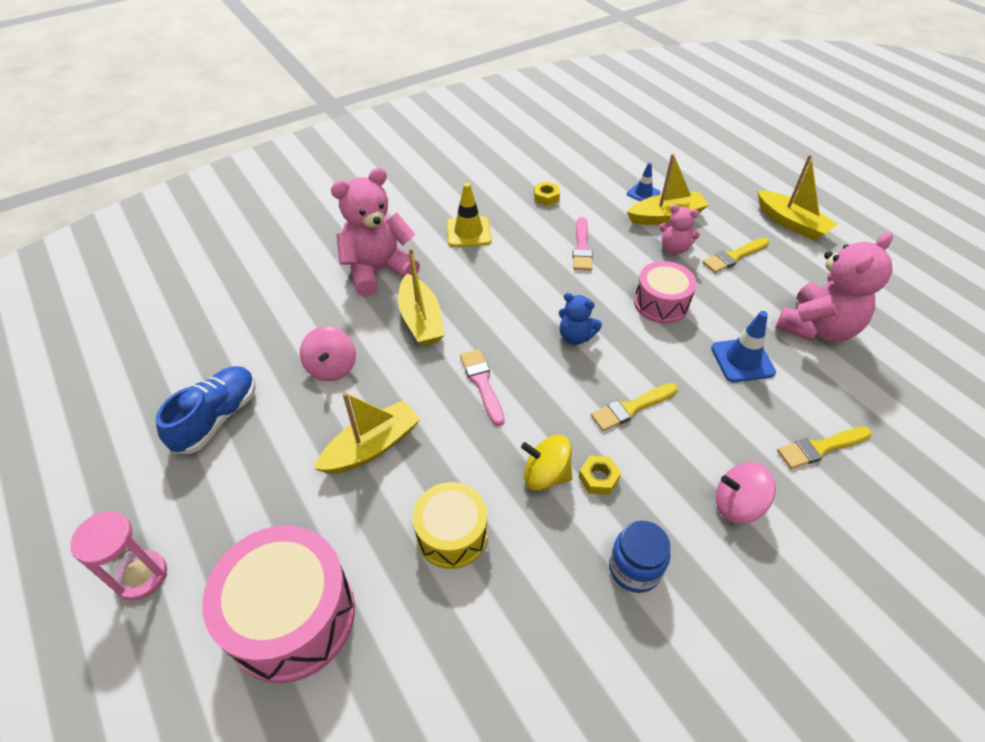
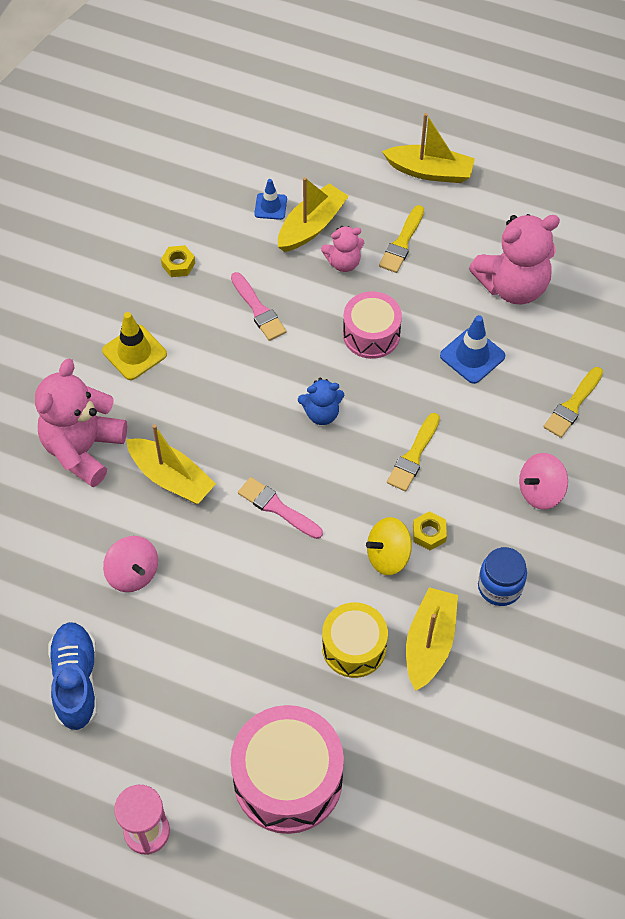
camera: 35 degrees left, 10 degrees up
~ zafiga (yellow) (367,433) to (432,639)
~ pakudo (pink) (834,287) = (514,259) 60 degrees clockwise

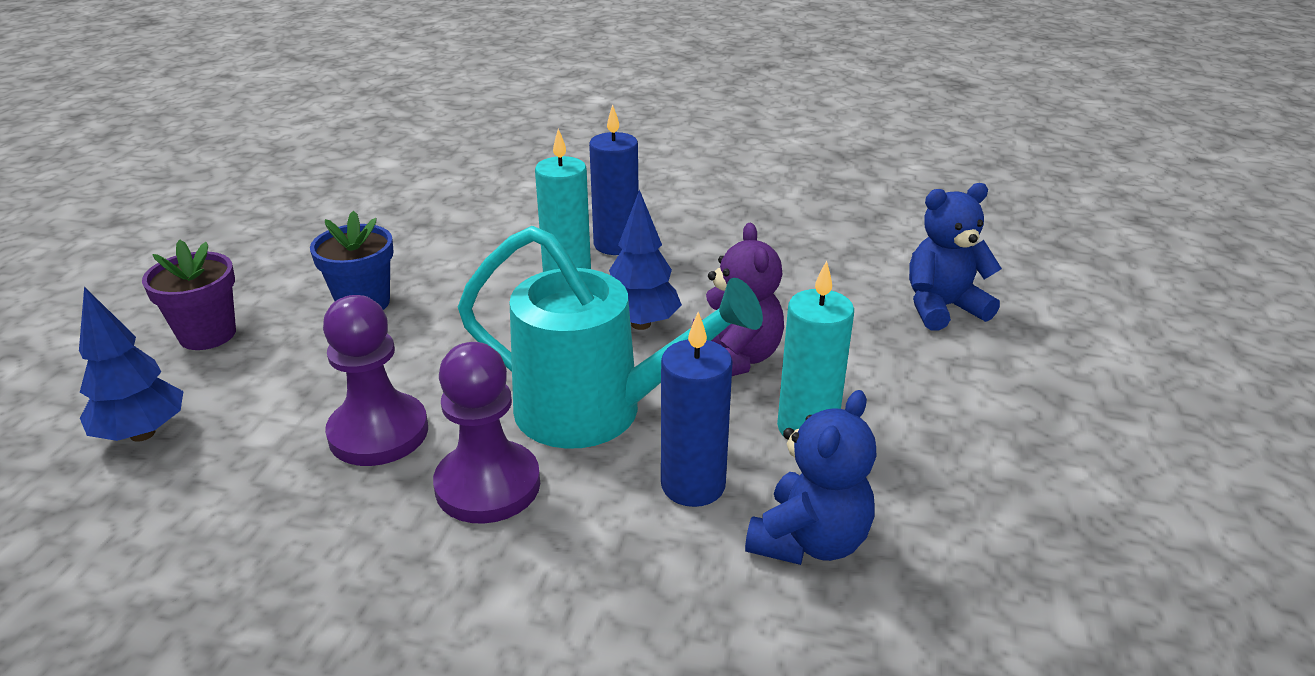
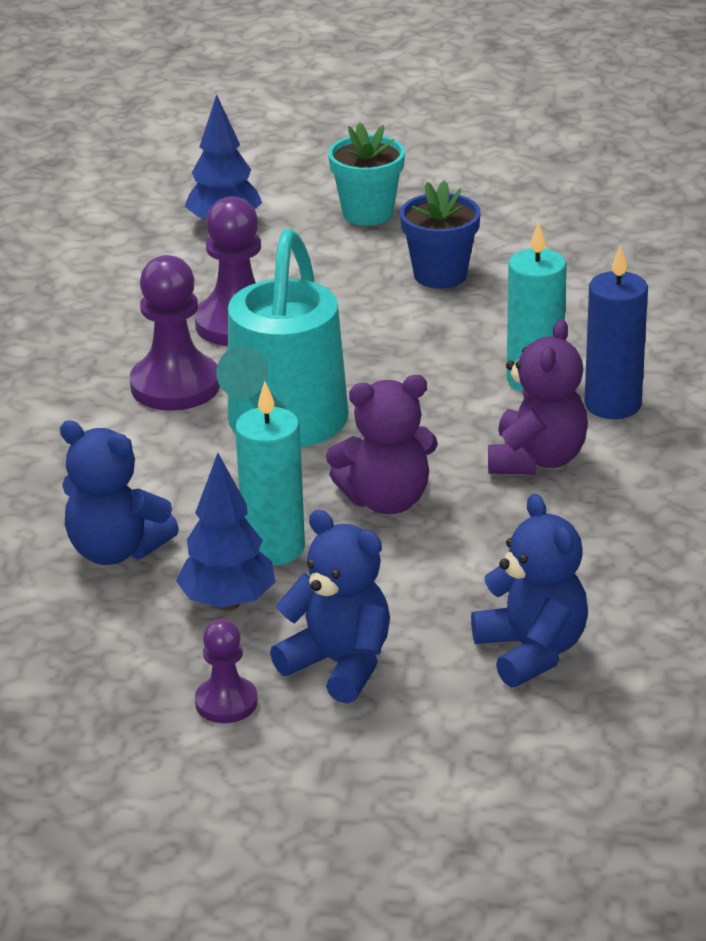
camera: 85 degrees right, 0 degrees up
~ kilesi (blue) (645,259) to (225,532)
+ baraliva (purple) (226,671)
+ pakudo (blue) (330,607)
~ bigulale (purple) (189,295) to bigulale (turquoise) (366,174)
+ pakudo (purple) (538,397)
- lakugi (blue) (697,409)

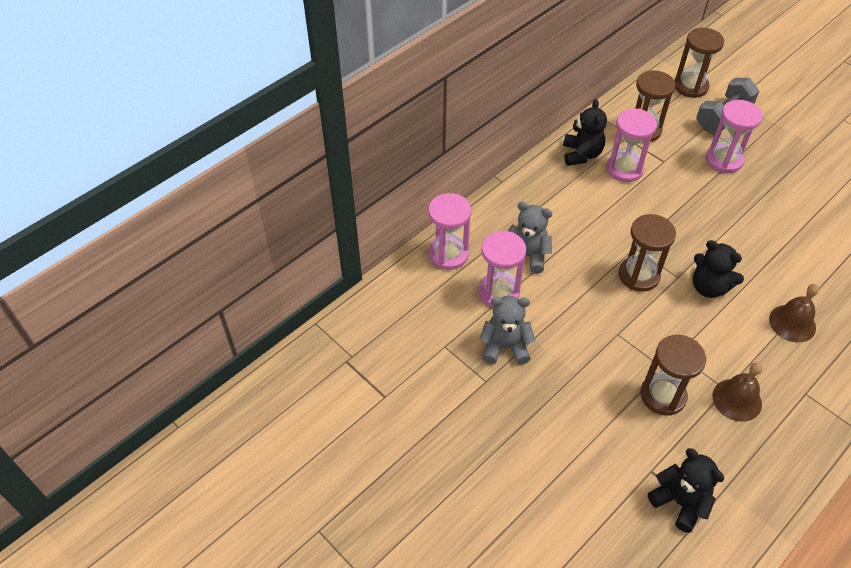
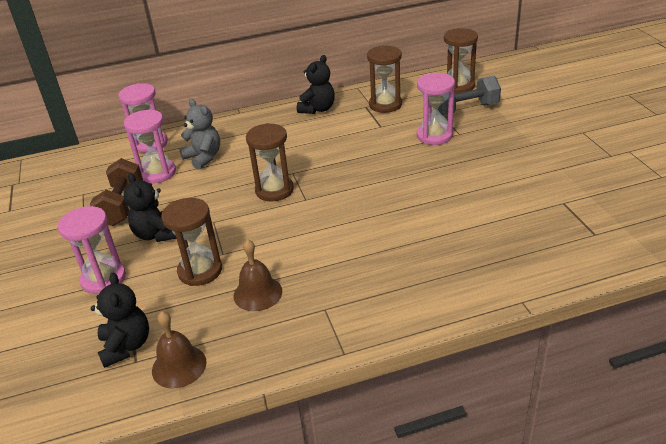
camera: 30 degrees right, 15 degrees down
~ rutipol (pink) (631,145) to (92,250)
~ pakudo (grey) (508,330) to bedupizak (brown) (116,192)
~ pakudo (black) (718,269) to (150,207)
~ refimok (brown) (794,313) to (179,350)

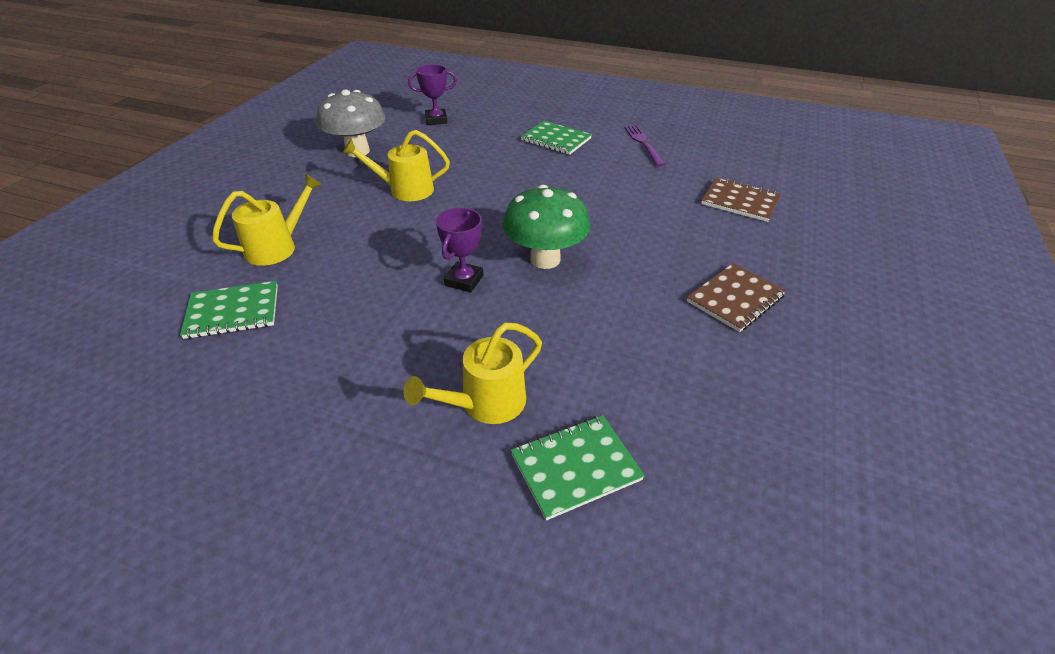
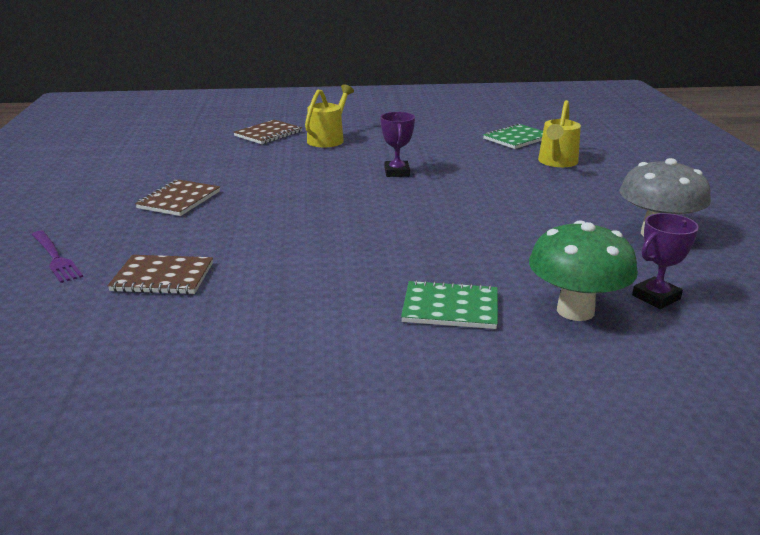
camera: 155 degrees right, 15 degrees down
~ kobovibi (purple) (644,146) to (57,257)
~ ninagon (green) (578,468) to ninagon (brown) (267,132)
~ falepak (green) (546,227) to (583,270)
- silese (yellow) (396,165)

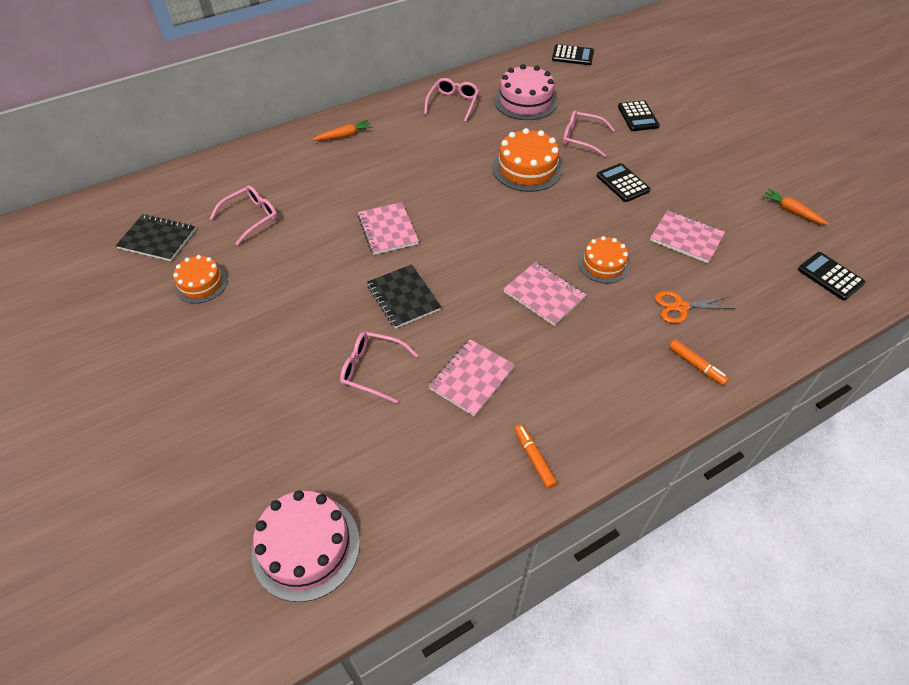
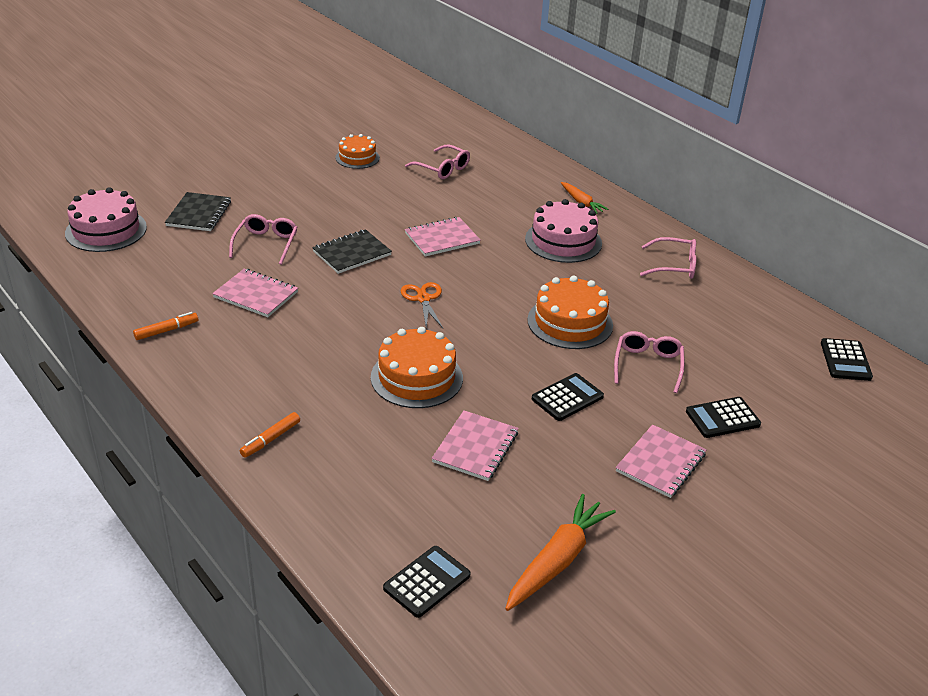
camera: 80 degrees right, 15 degrees down
~ ninagon (black) (156,237) to (198,211)
~ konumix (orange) (603,259) = (417,367) x1.57
~ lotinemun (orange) (695,307) to (422,305)
~ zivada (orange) (795,207) = (560,552) x1.72
~ konumix (pink) (525,92) to (563,231)
~ ninagon (pink) (545,294) to (661,461)

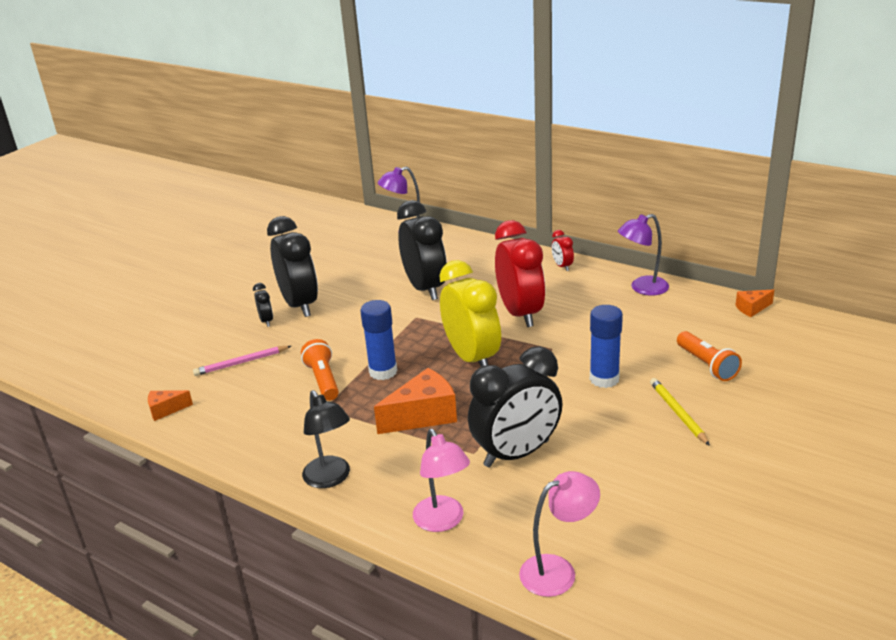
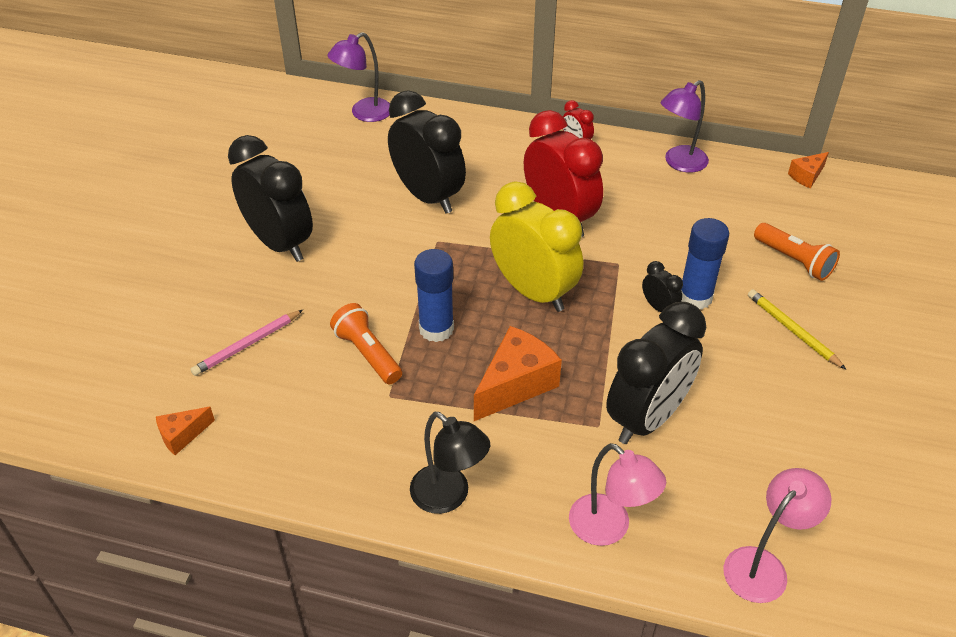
camera: 20 degrees left, 15 degrees up
~ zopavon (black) (263,305) to (662,286)

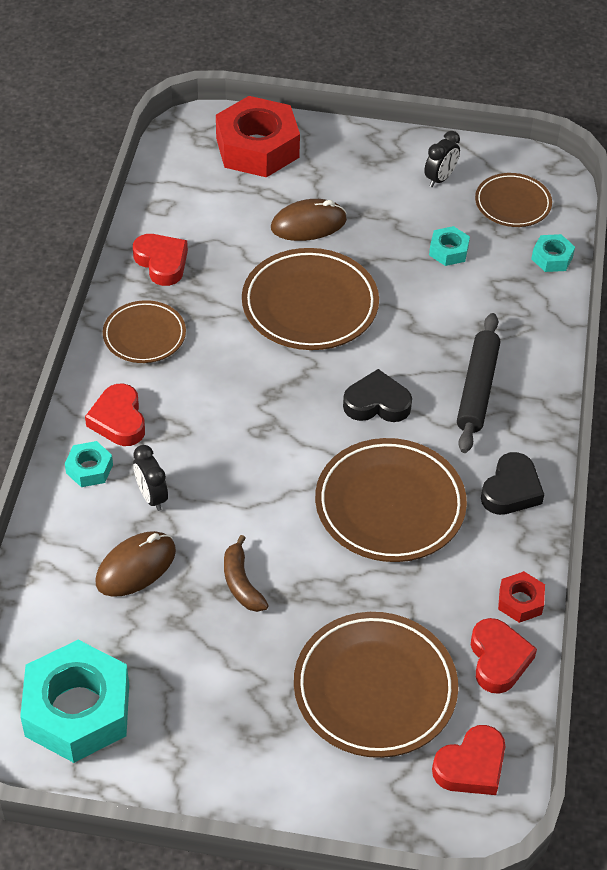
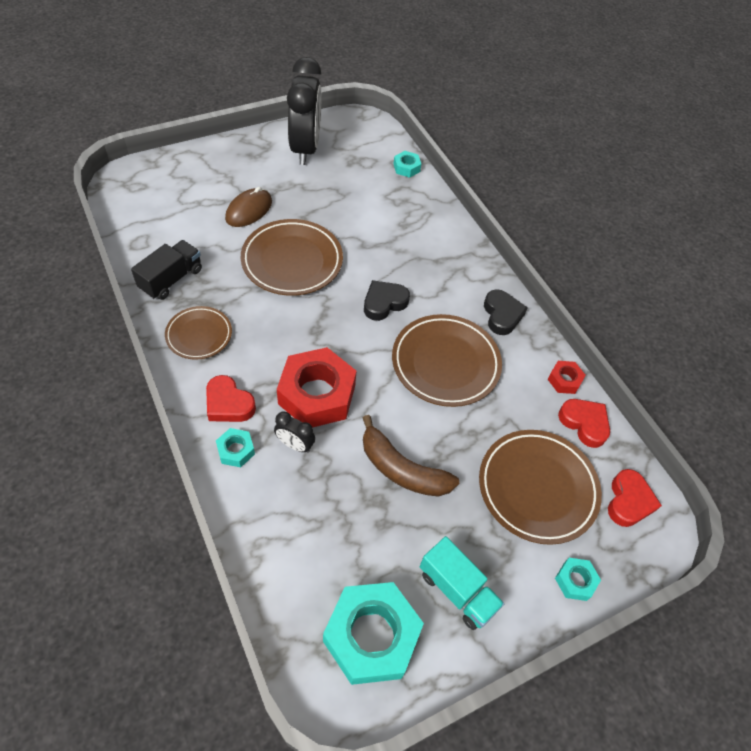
camera: 40 degrees left, 5 degrees up
~ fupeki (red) (160,260) to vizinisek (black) (166,270)
~ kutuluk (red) (258,137) to (317,387)
~ zopavon (black) (442,159) = (304,111) x2.32
~ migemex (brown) (246,573) = (411,456) x1.66
+ vizinisek (turquoise) (462,583)
~ kutuluk (turquoise) (449,246) to (578,579)
- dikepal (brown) (136,564)
- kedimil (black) (478,383)
- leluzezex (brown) (513,200)

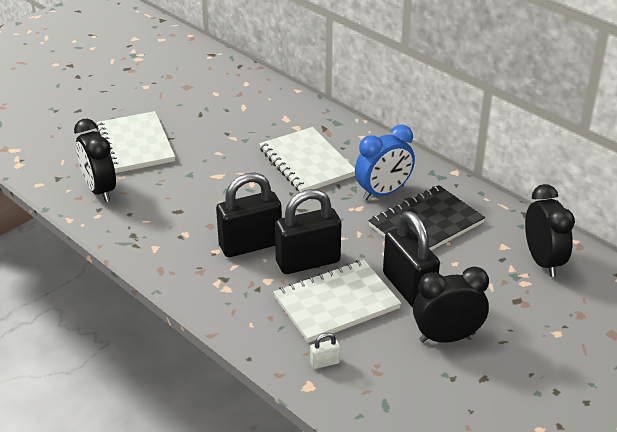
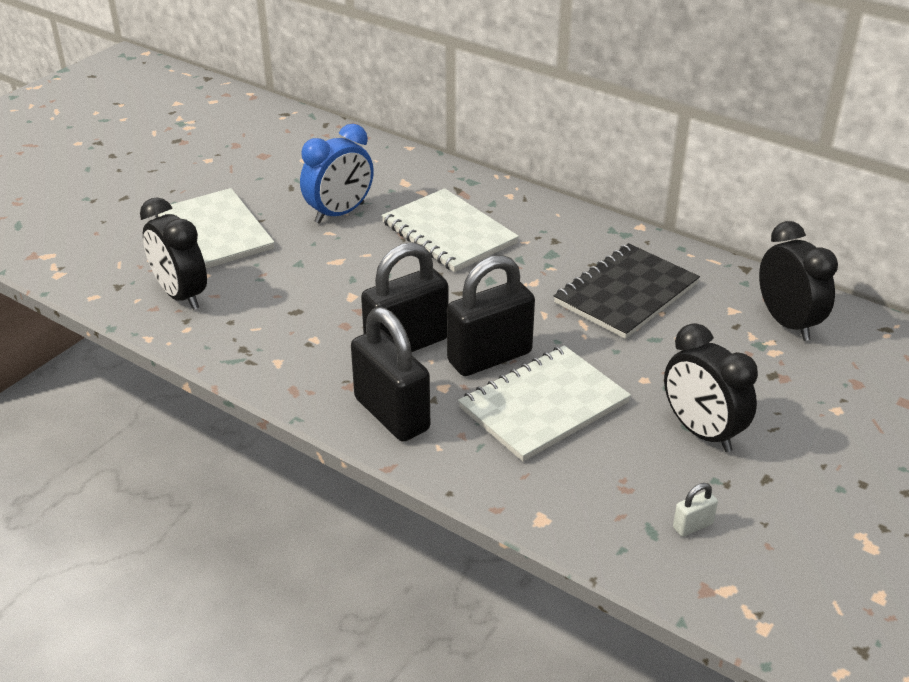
camera: 10 degrees left, 0 degrees up
~ zopavon (blue) (385,162) to (337,174)
~ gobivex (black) (411,259) to (390,374)
~ zopavon (black) (451,304) = (711,387) 105 degrees counterclockwise
~ gobivex (white) (325,351) to (695,510)

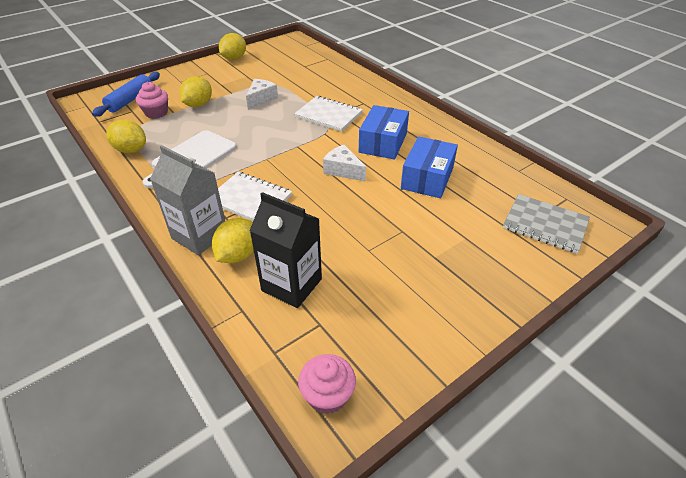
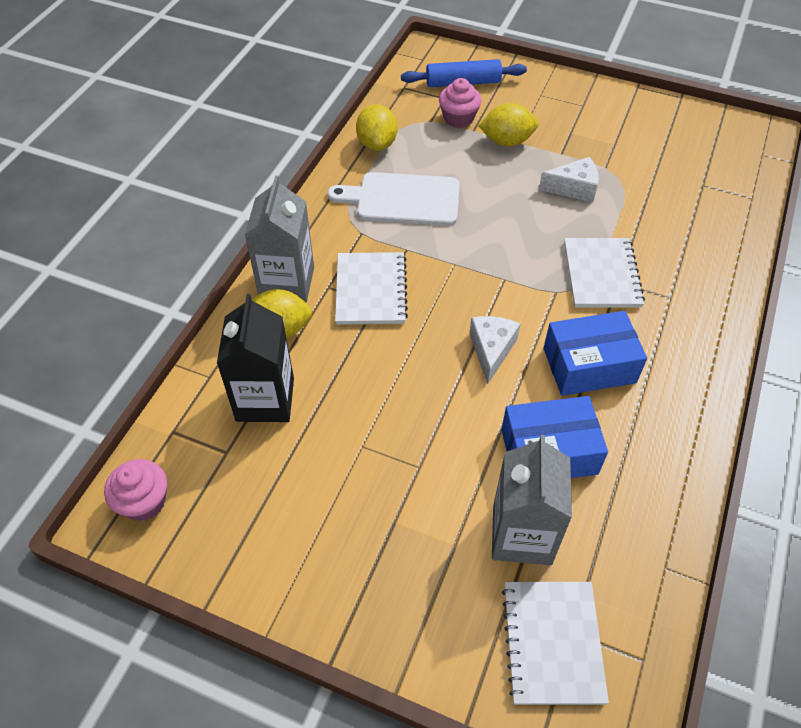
camera: 60 degrees right, 10 degrees up
+ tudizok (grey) (532,500)
~ ninagon (grey) (546,224) to ninagon (white) (555,643)
- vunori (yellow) (232,46)

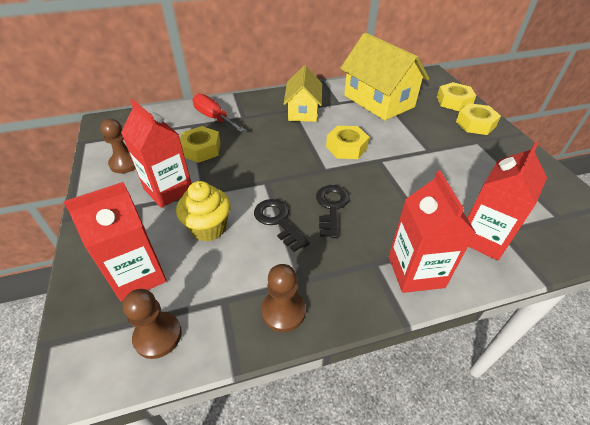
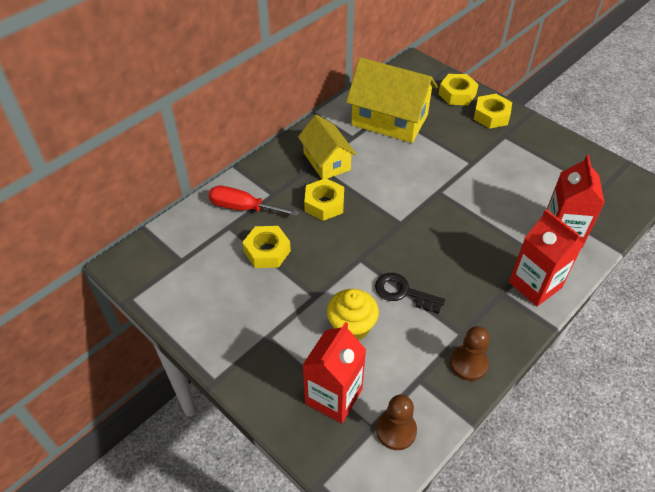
camera: 30 degrees left, 5 degrees up
~ kutuluk (yellow) (347,142) to (324,199)
- baraliva (brown) (117,146)
- tudizok (red) (156,153)
- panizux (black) (333,211)

